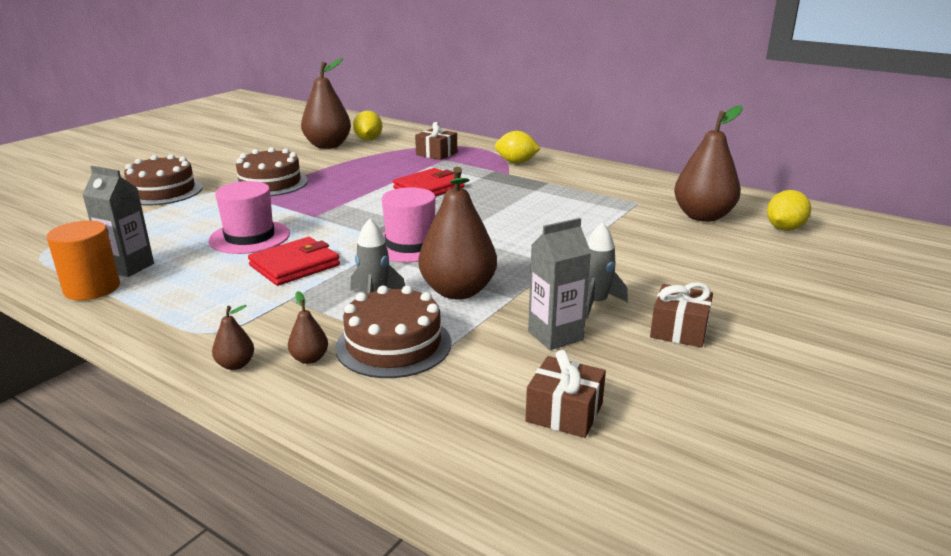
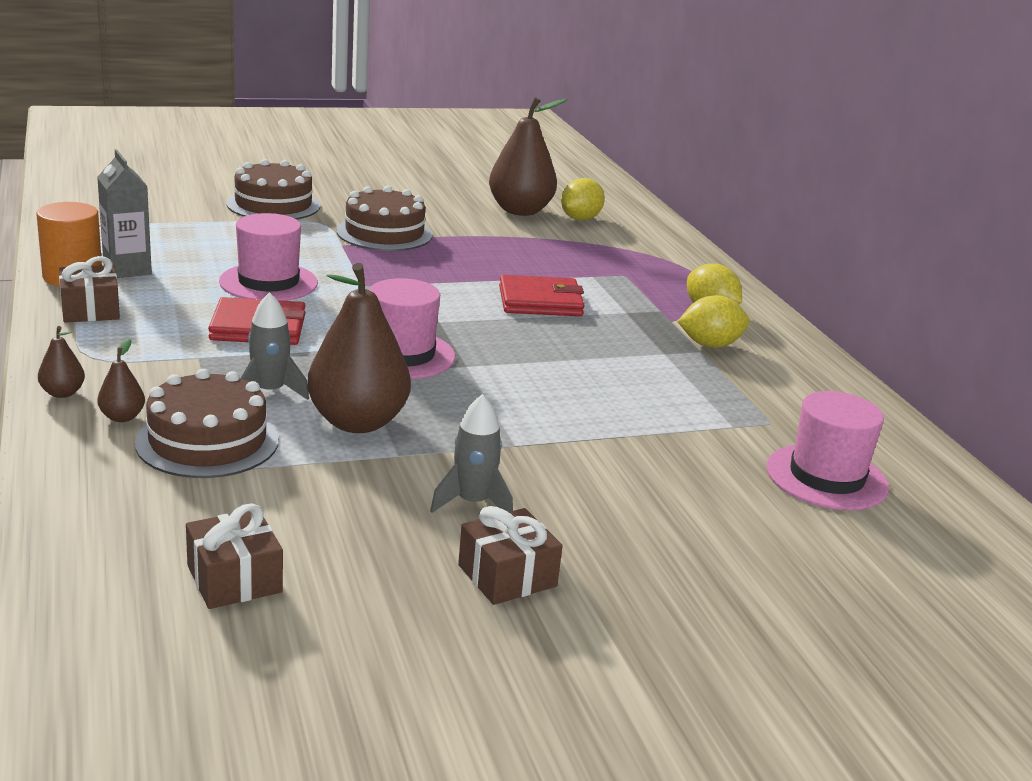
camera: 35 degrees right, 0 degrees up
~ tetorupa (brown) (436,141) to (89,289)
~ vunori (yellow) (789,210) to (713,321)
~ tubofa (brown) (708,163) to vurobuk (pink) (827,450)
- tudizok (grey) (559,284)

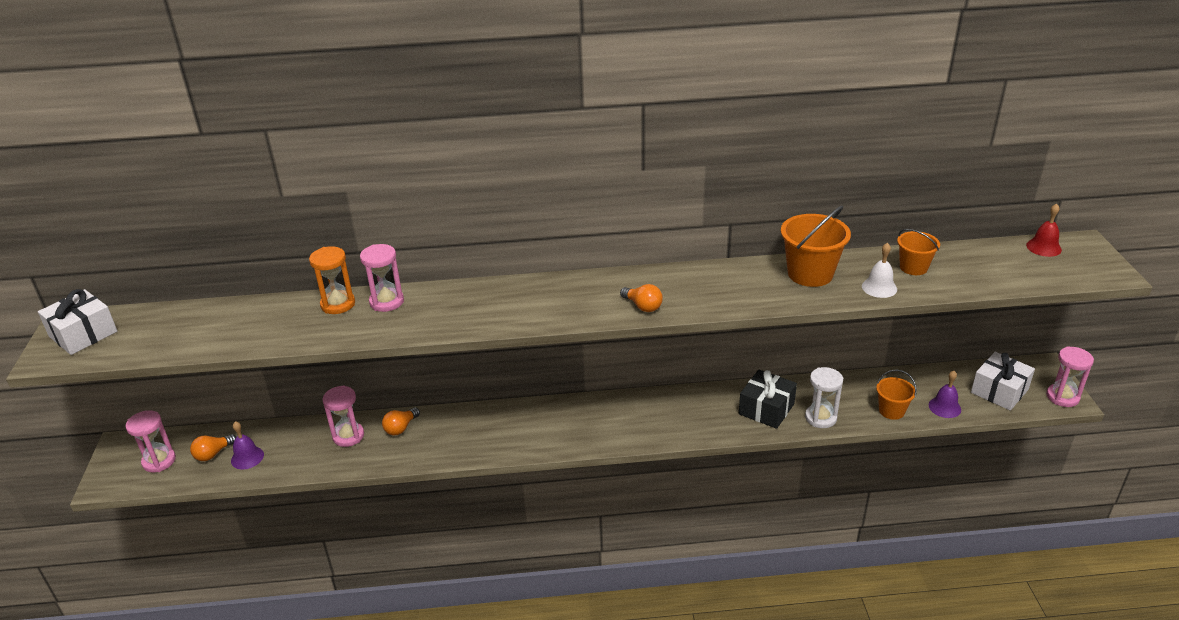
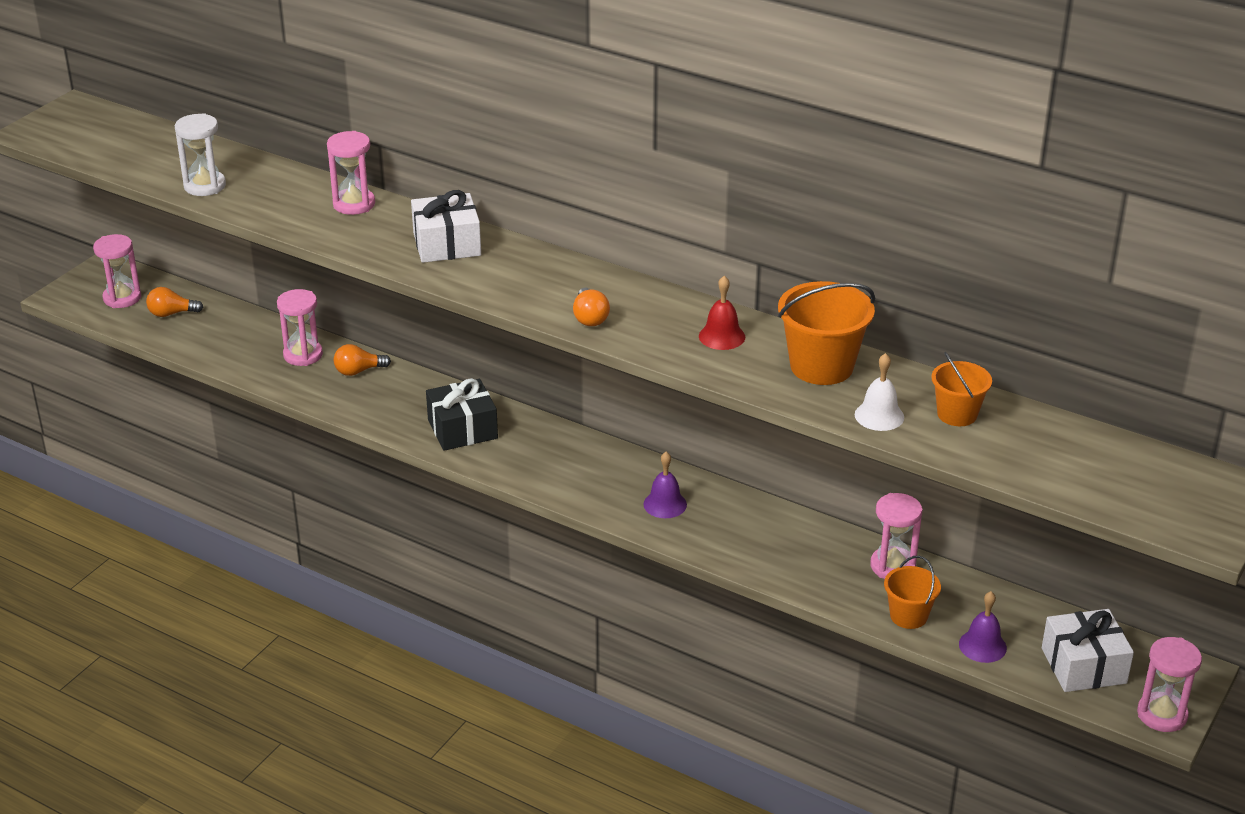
camera: 35 degrees right, 0 degrees up
~ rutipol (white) (824,397) to (200,154)
~ tetorupa (white) (77,322) to (446,226)
~ tetorupa (black) (768,399) to (462,414)
~ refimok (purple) (247,445) to (665,485)
~ refimok (red) (1044,230) to (722,313)
+ rutipol (pink) (896,536)
- rutipol (orange) (332,280)

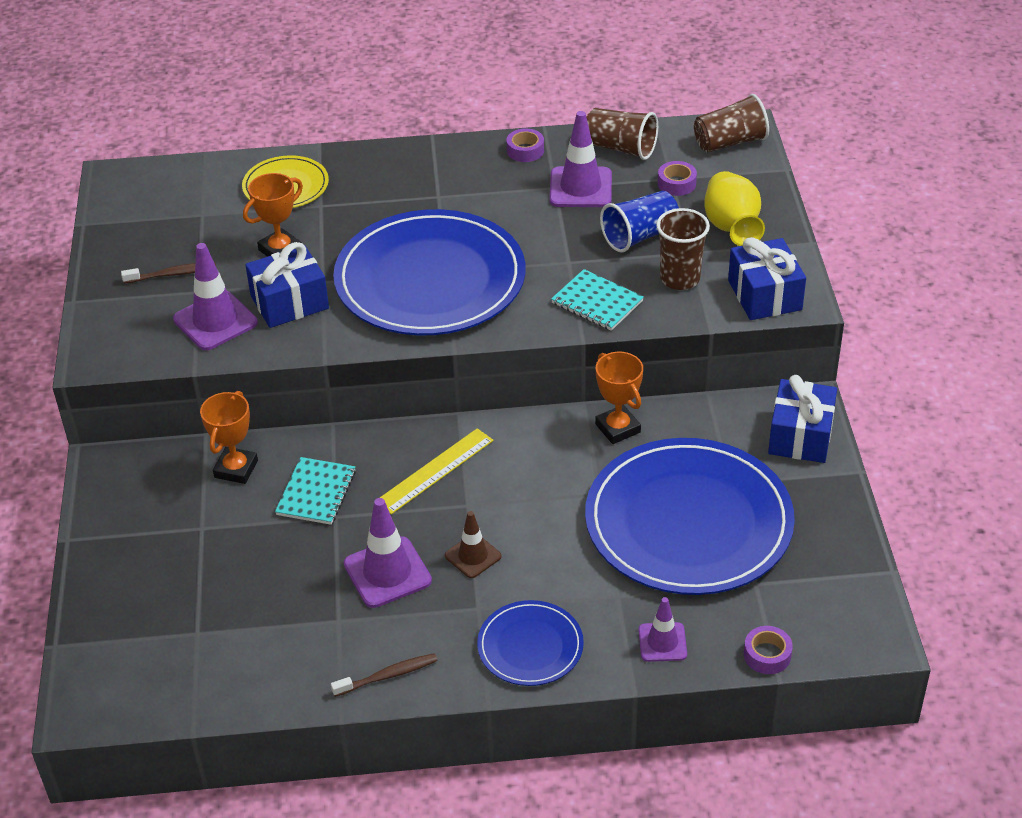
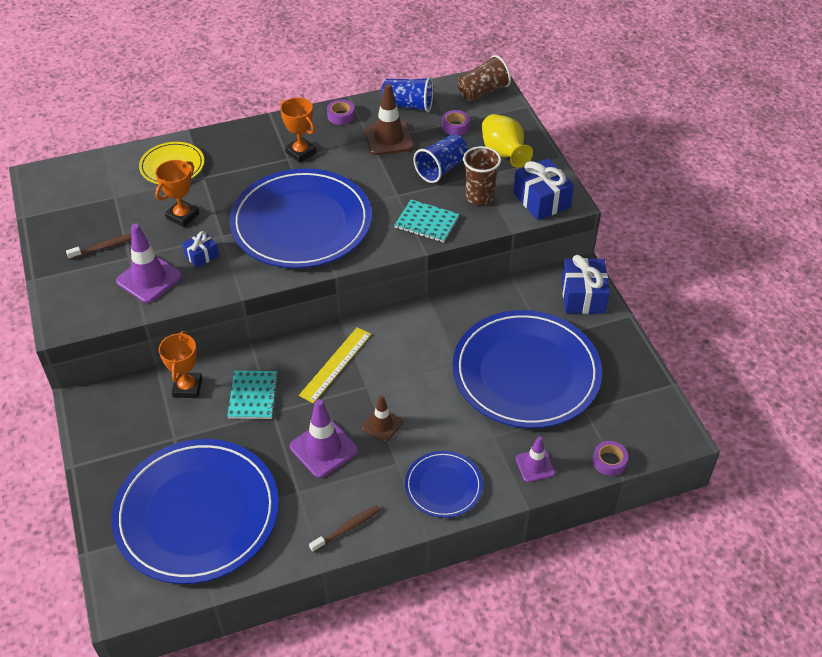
camera: 15 degrees left, 5 degrees up
+ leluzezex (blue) (195,511)
~ tetorupa (blue) (287,285) = (200,249) x0.55
~ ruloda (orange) (619,398) to (298,130)
~ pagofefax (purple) (581,159) to pagofefax (brown) (389,119)
~ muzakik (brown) (622,134) to muzakik (blue) (407,94)

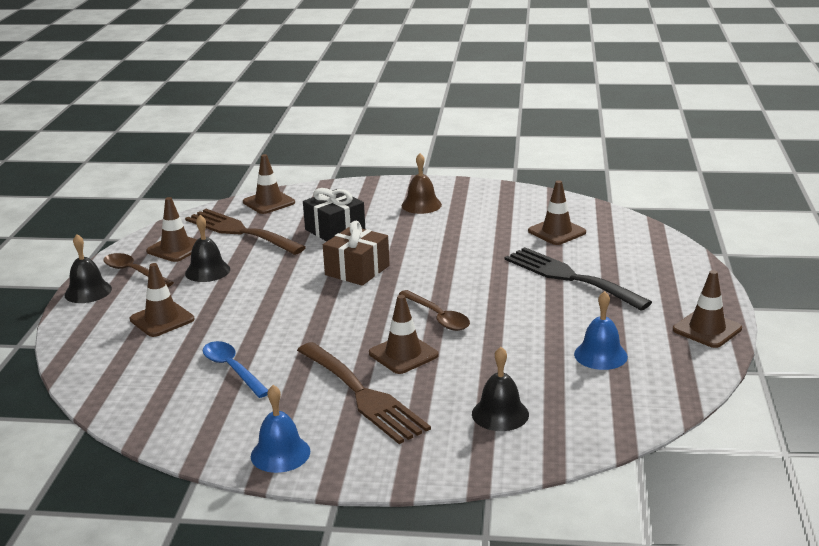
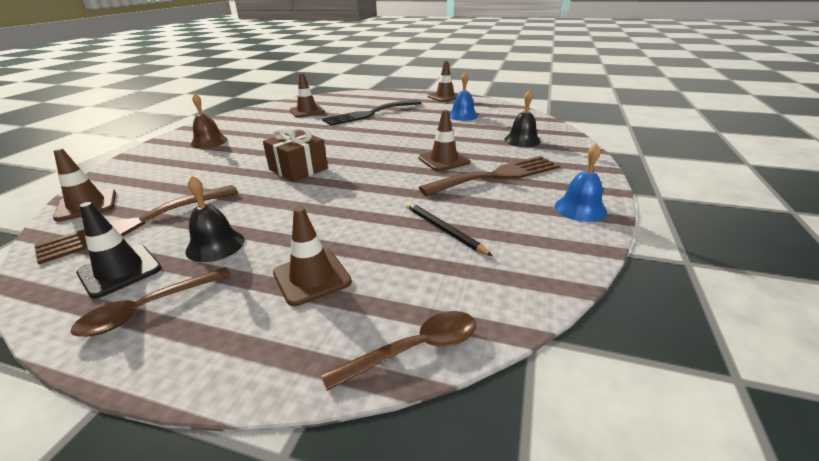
camera: 80 degrees left, 5 degrees up
~ pagofefax (brown) (171,229) to pagofefax (black) (118,250)
~ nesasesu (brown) (434,310) to (398,351)
~ nesasesu (blue) (235,369) to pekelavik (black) (449,229)
- refimok (black) (88,268)
- tetorupa (black) (334,214)

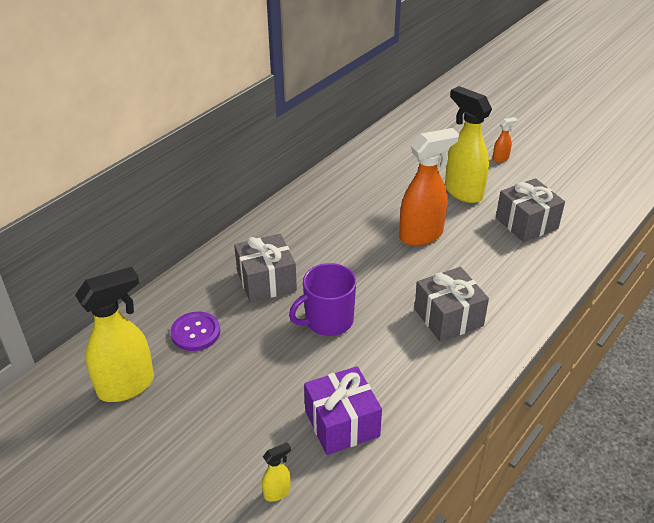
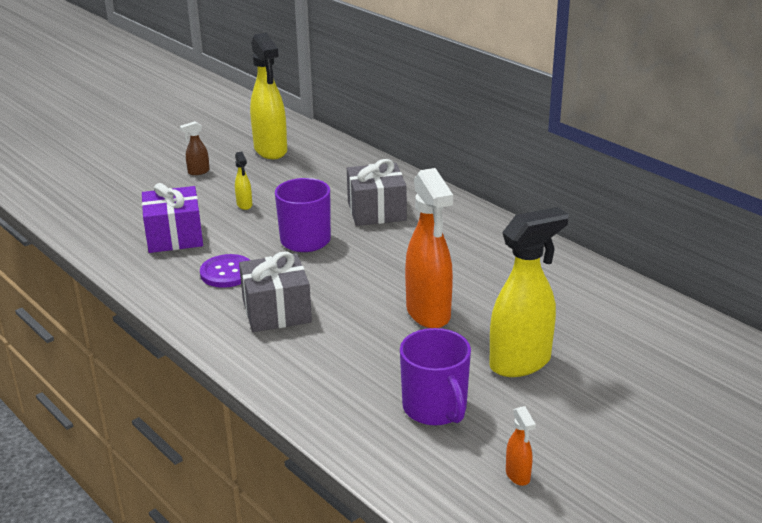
camera: 100 degrees right, 10 degrees down
+ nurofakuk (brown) (194,148)
~ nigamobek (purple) (195,331) to (225,271)
~ nurofakuk (yellow) (276,471) to (243,181)
~ tetorupa (grey) (530,210) to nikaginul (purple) (435,376)
~ nurofakuk (orange) (504,140) to (521,446)

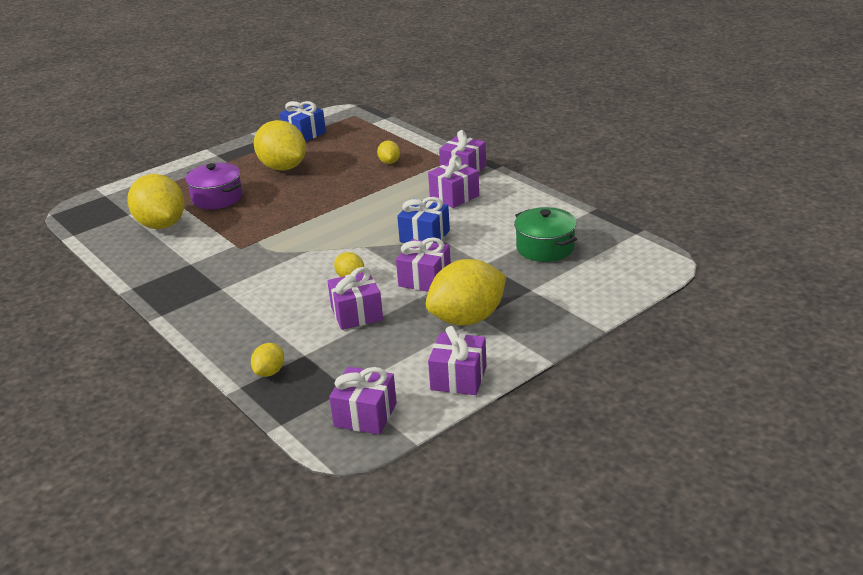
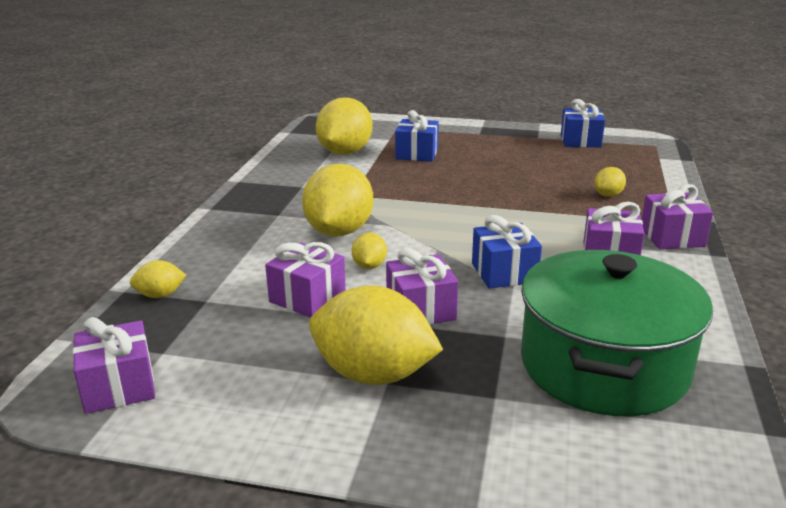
camera: 50 degrees right, 5 degrees down
~ vunori (yellow) (280,145) to (337,200)
~ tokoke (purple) (213,186) to tetorupa (blue) (417,136)
~ tokoke (green) (545,234) = (617,333) x1.77
- tetorupa (purple) (457,360)

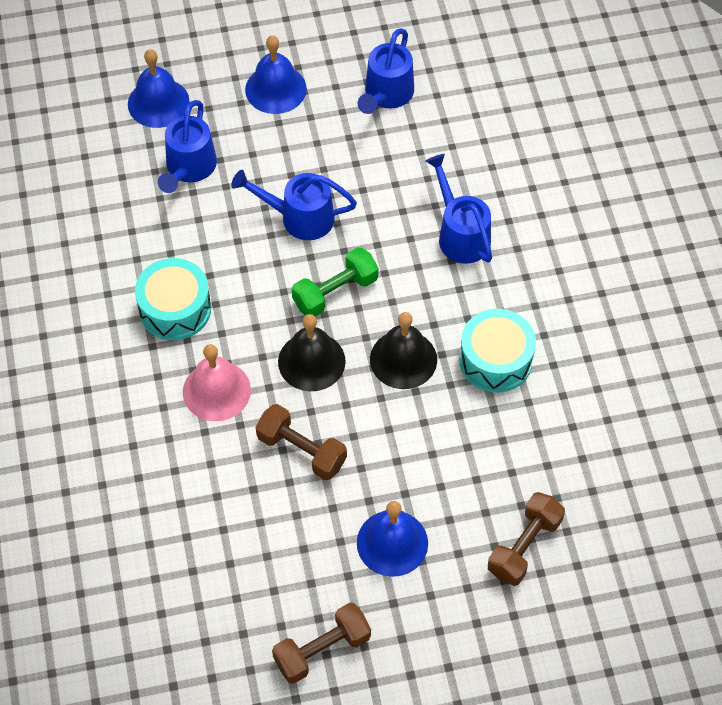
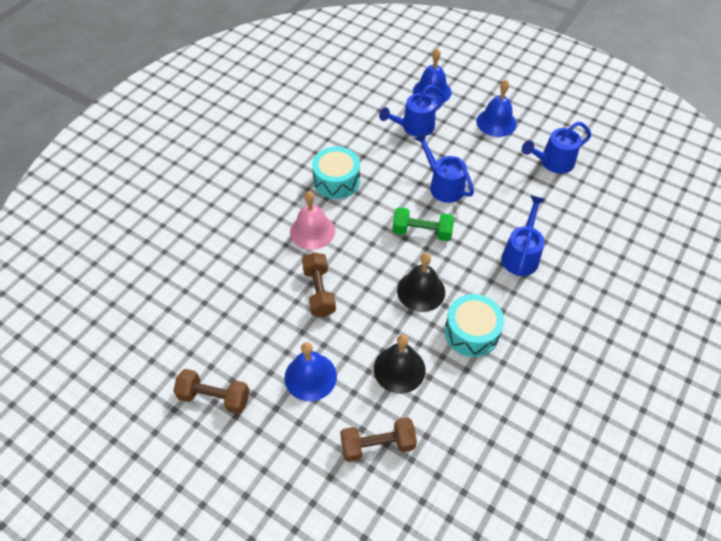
camera: 45 degrees right, 5 degrees down
~ refimok (black) (312,352) to (400,364)

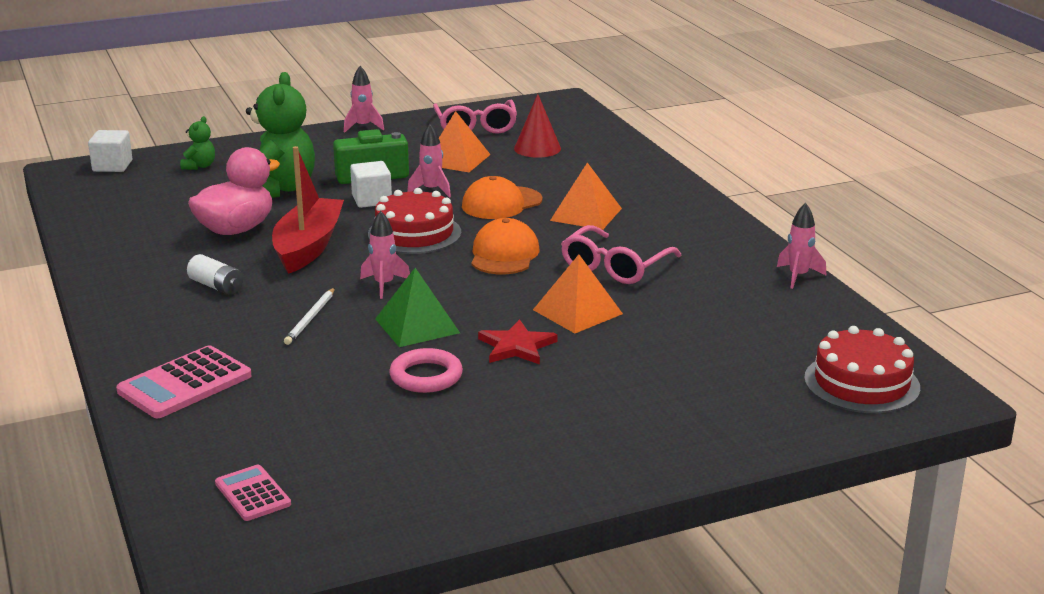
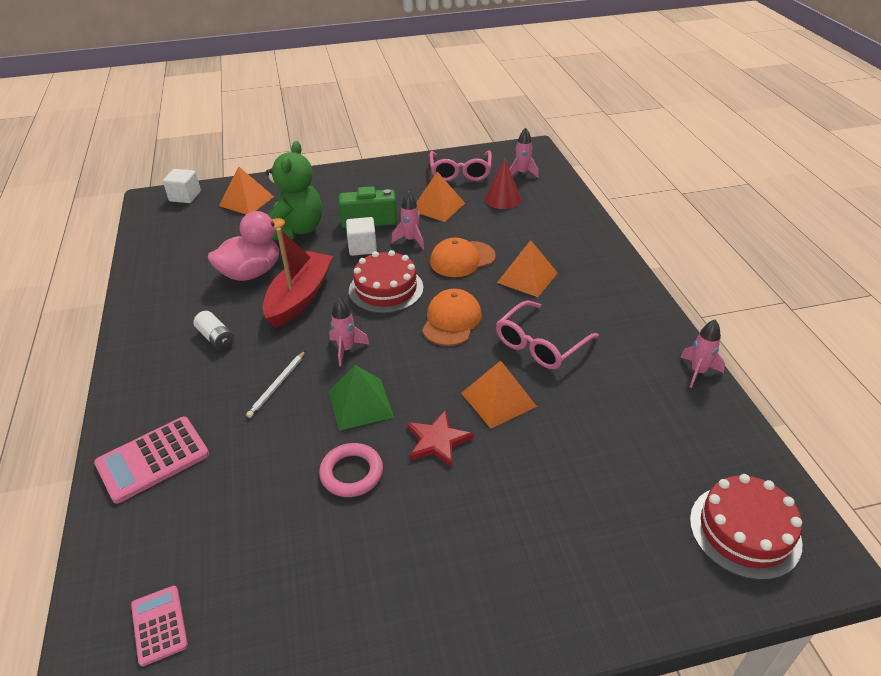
camera: 10 degrees right, 15 degrees up
~ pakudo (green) (197,143) to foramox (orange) (246,190)
~ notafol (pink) (364,99) to (524,153)

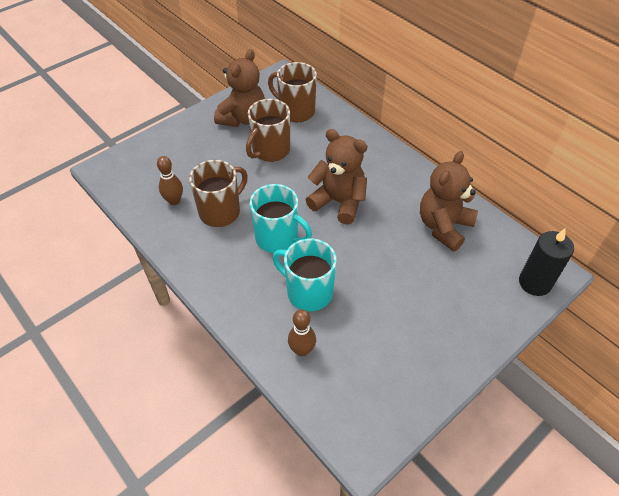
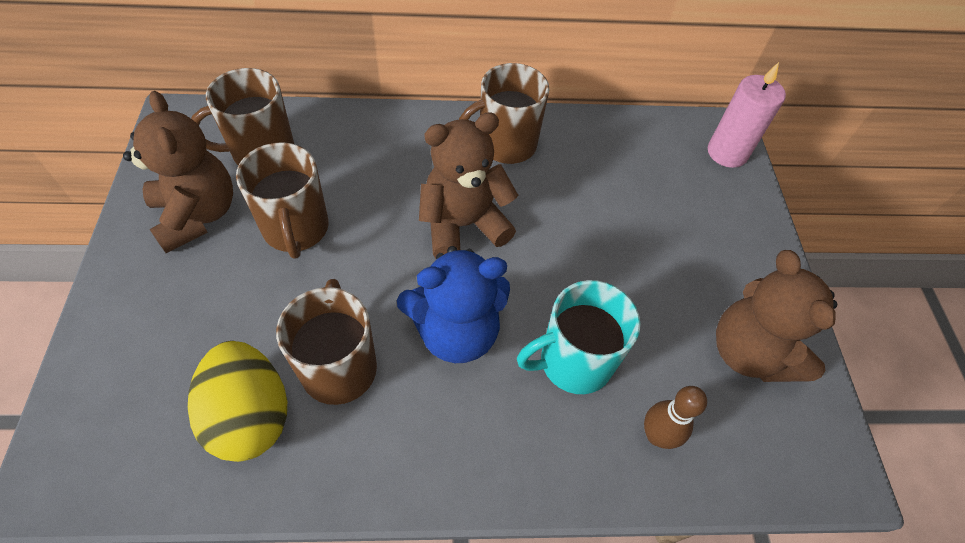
camera: 55 degrees left, 5 degrees up
~ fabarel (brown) (170,180) to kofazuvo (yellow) (237,401)
~ nikaginul (turquoise) (281,218) to pakudo (blue) (453,304)
+ nikaginul (brown) (504,113)
~ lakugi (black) (546,262) to lakugi (pink) (747,115)
~ pakudo (brown) (449,201) to (776,316)

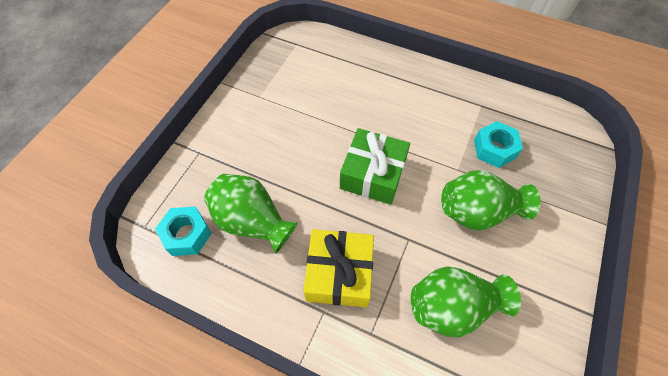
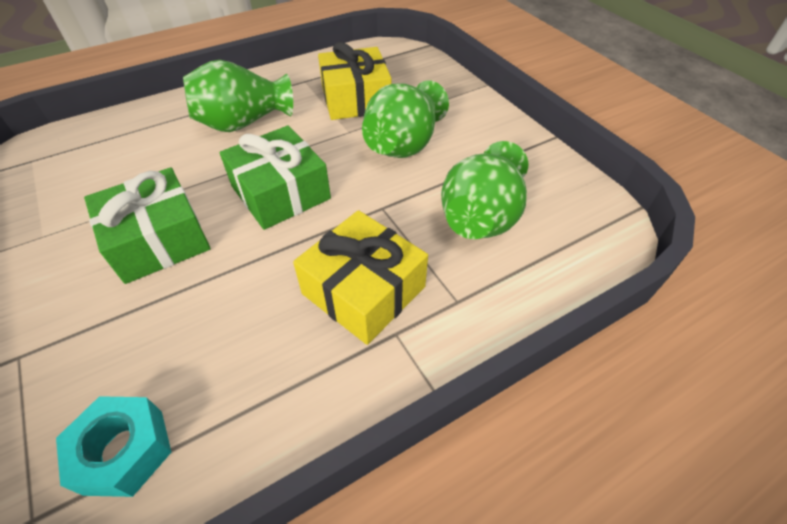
camera: 55 degrees left, 10 degrees down
+ tetorupa (green) (147,225)
~ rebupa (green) (251,214) to (238,96)
~ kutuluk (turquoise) (498,144) to tetorupa (yellow) (355,81)

